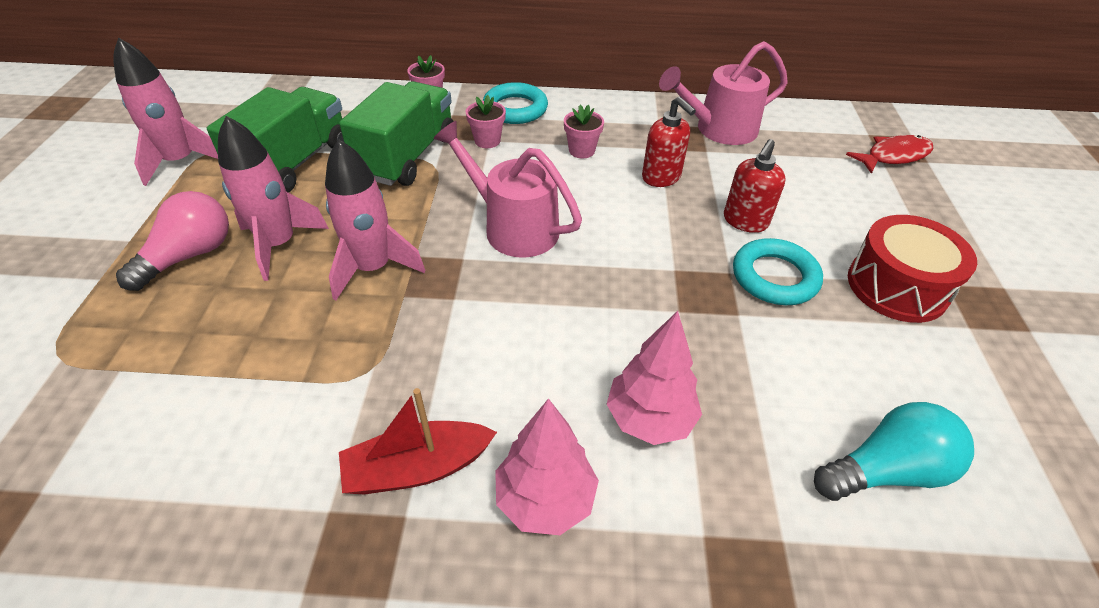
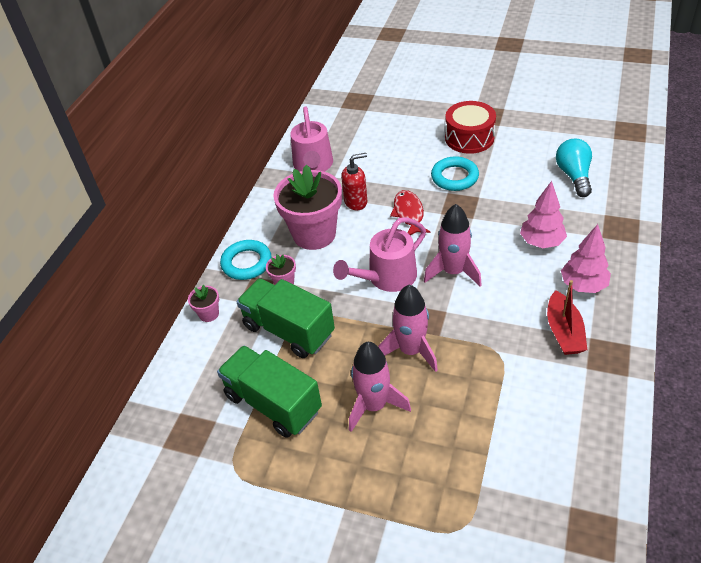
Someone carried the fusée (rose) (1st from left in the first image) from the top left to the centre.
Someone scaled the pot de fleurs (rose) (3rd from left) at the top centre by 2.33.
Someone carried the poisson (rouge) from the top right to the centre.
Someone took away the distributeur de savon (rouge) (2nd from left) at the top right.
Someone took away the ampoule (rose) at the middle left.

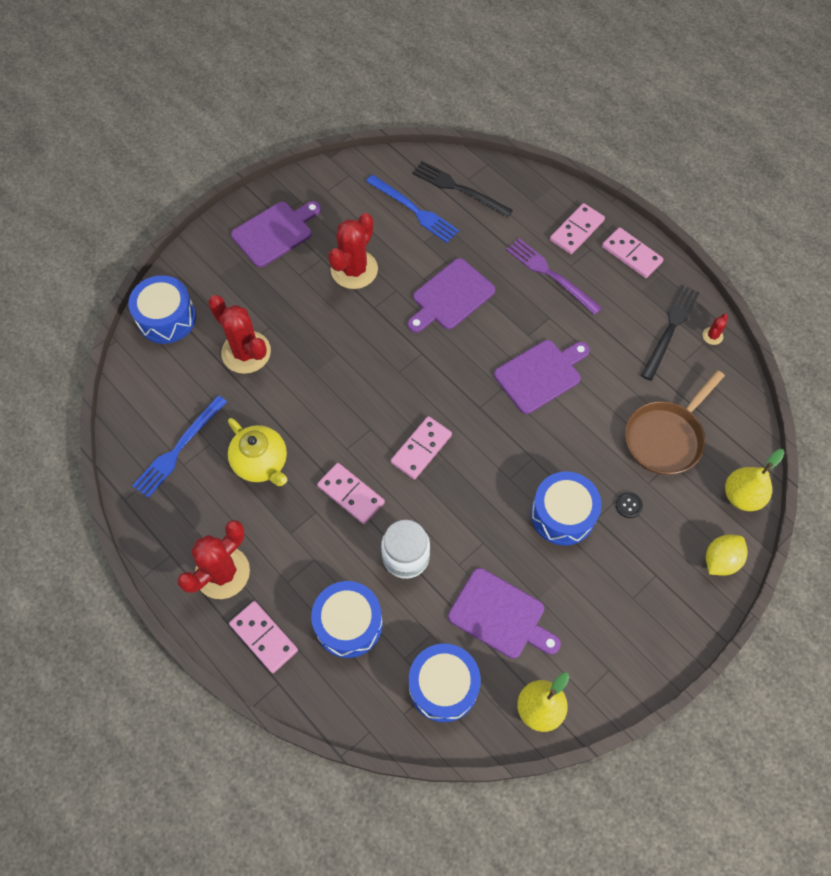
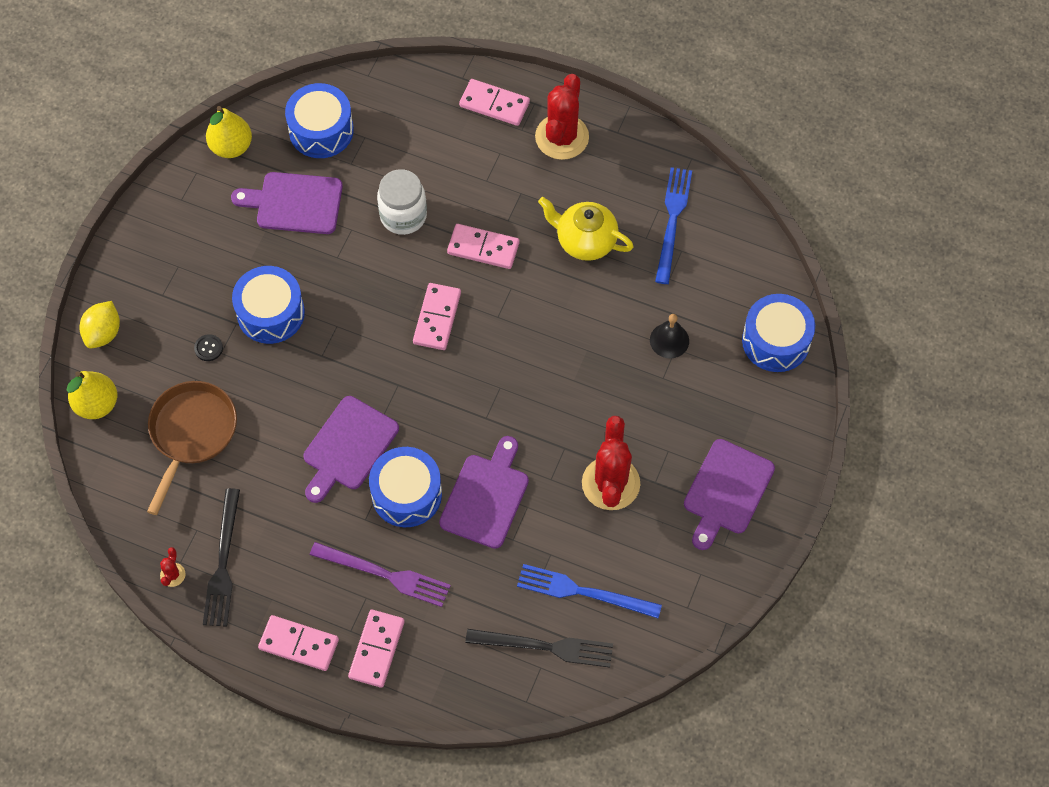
Someone swapped the cactus (rouge) (2nd from left) at the middle left for the cloche (noir) at the centre.
Someone carried the tambour (bleu) (2nd from left in the first image) from the bottom centre to the centre.

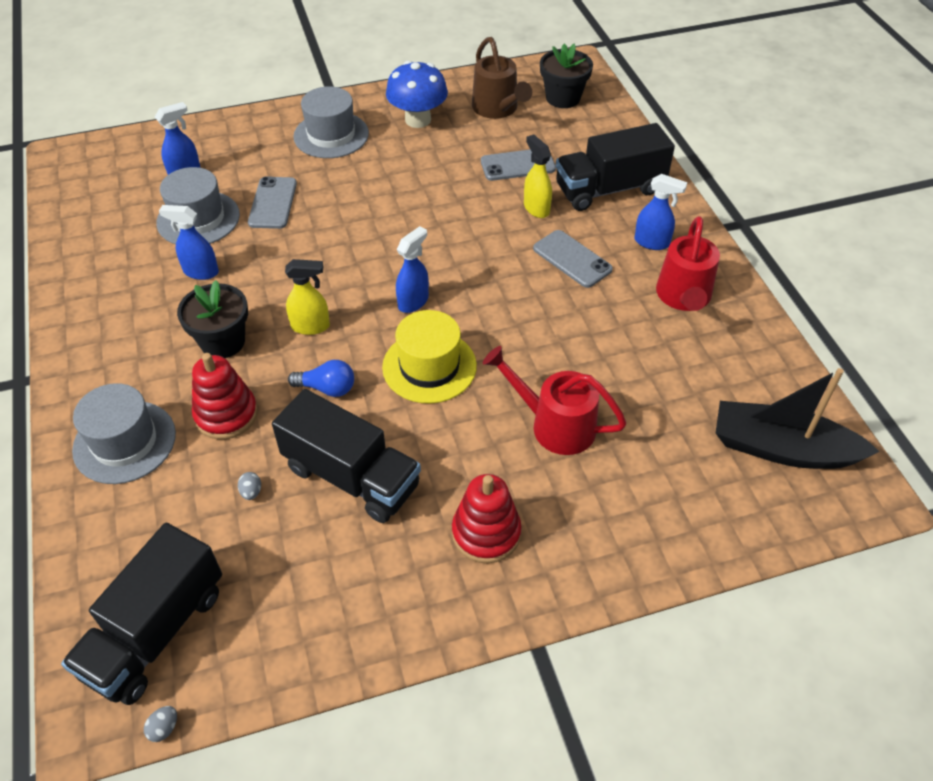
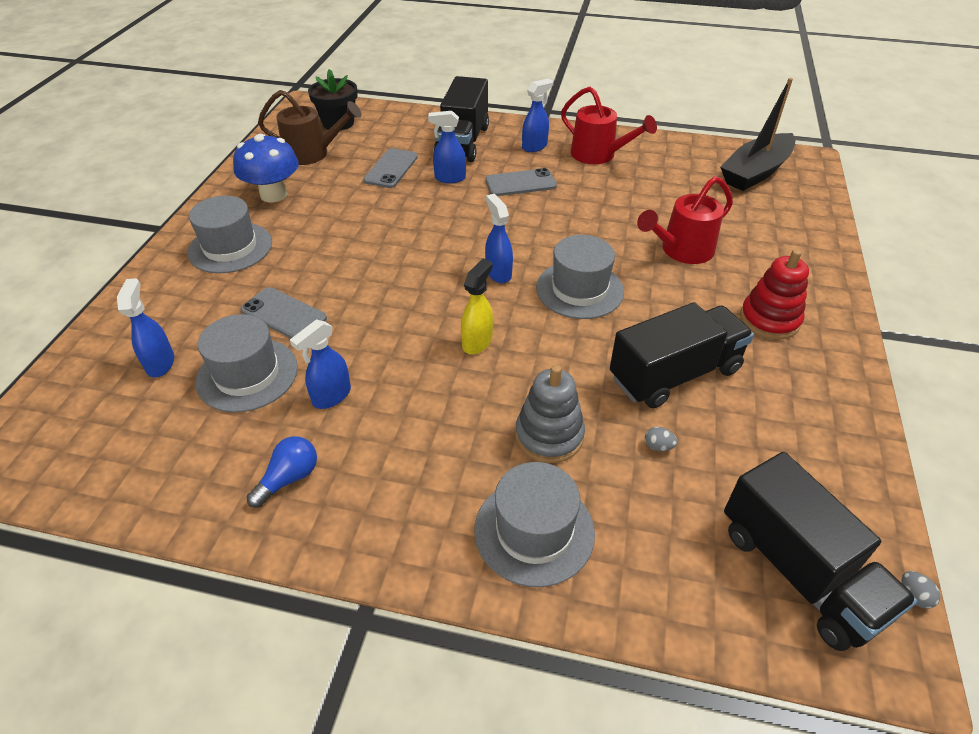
Someone repainted the vaporisateur (jaune) (2nd from left) at the top centre, which became the vaporisateur (bleu) (3rd from left) at the top centre.
Someone took away the pot de fleurs (noir) (1st from left) at the middle left.
Someone repainted the chapeau (jaune) at the centre, which became the chapeau (gris) (4th from left) at the centre.
Someone repainted the jouet à empiler (rouge) (1st from left) at the middle left, which became the jouet à empiler (gris) at the centre.
Someone carried the ampoule (bleu) from the centre to the middle left.

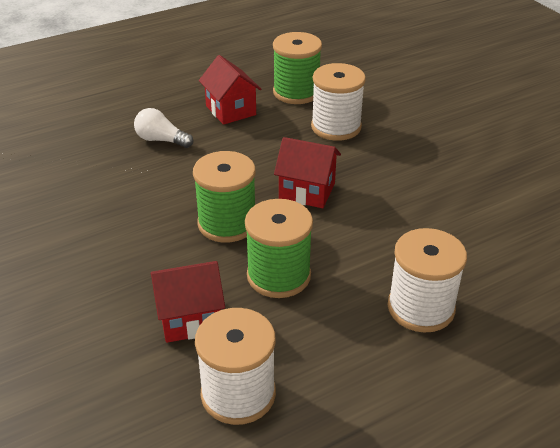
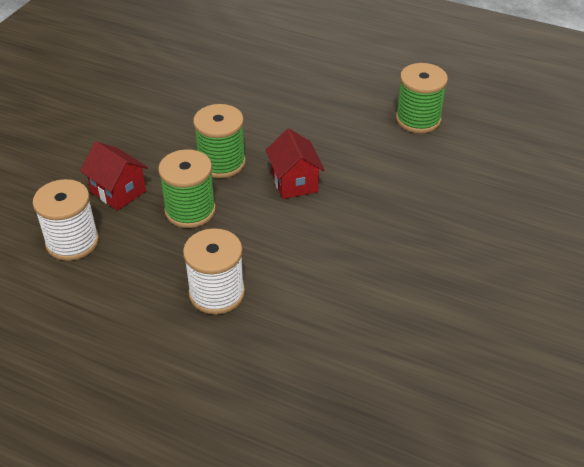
Someone took away the maison (rouge) (2nd from left) at the top centre.
Someone took away the bobine (blanc) (2nd from left) at the top centre.
Someone took away the ampoule (blanc) at the top left.

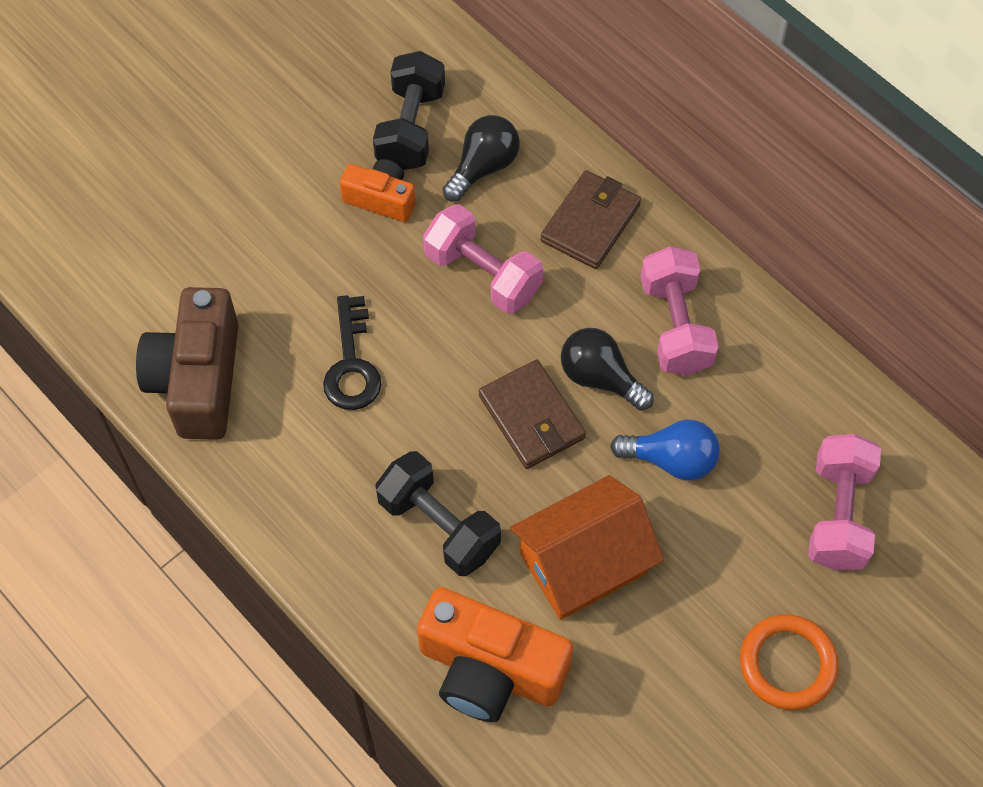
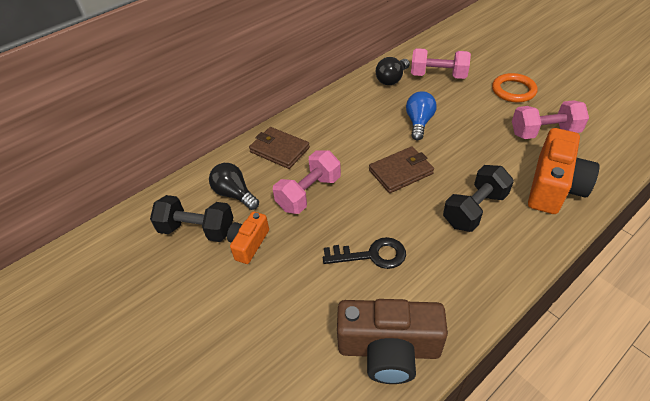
Someone carried the haltère (rose) (2nd from left in the first image) from the middle right to the top right.
Someone carried the ampoule (noir) (2nd from left) from the centre to the top centre.
Someone took away the maison (orange) at the bottom centre.

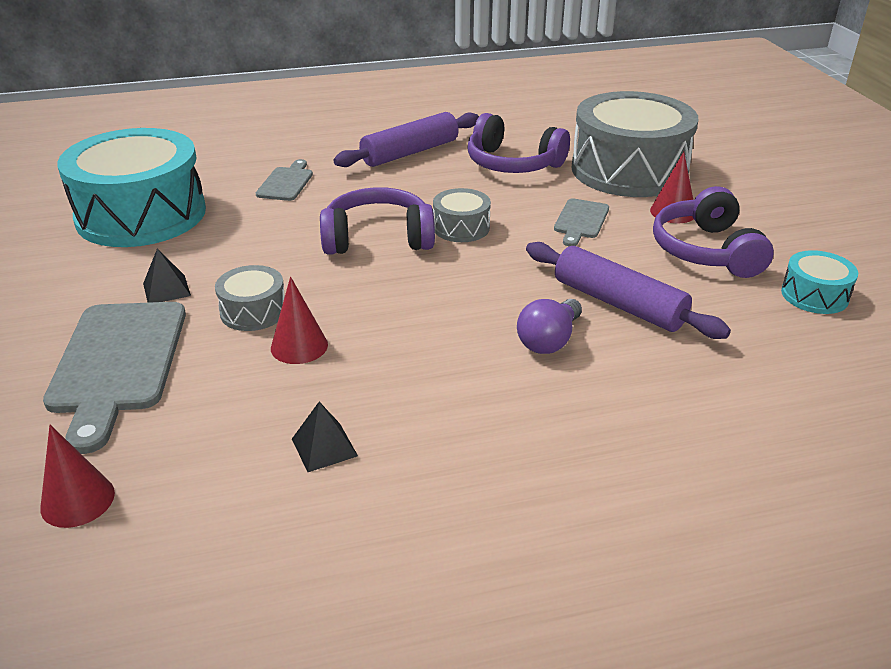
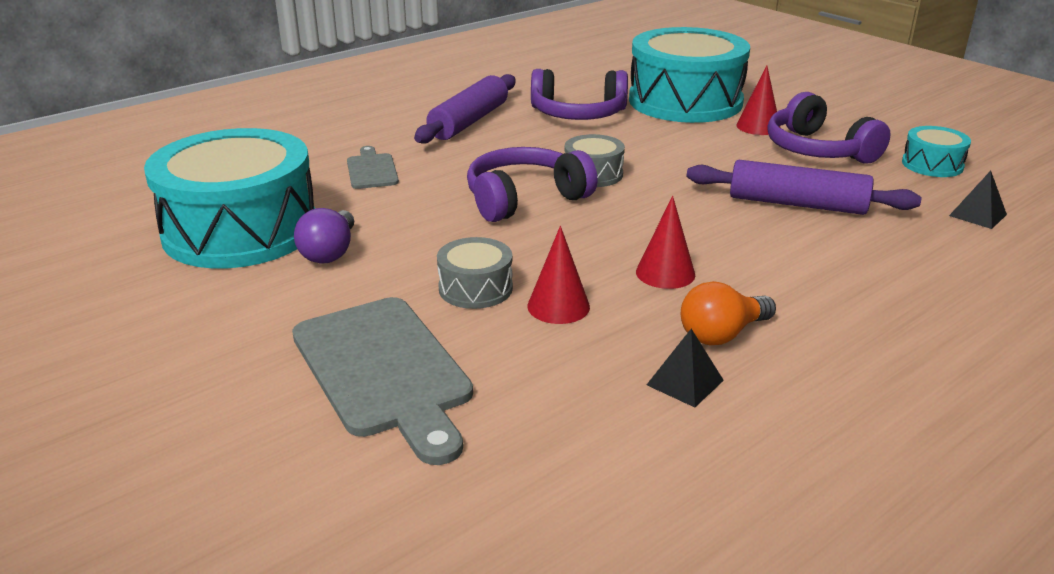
Someone repainted the tambour (gris) (3rd from left) at the top right, which became the tambour (turquoise) (2nd from left) at the top centre.
Someone took away the planche à découper (gris) (3rd from left) at the top centre.
Someone carried the pyramide (noir) (1st from left in the first image) from the middle left to the middle right.
Someone carried the ampoule (violet) from the centre to the middle left.
Someone carried the cône (rouge) (1st from left in the first image) from the bottom left to the centre.
Someone put down the ampoule (orange) at the middle right.

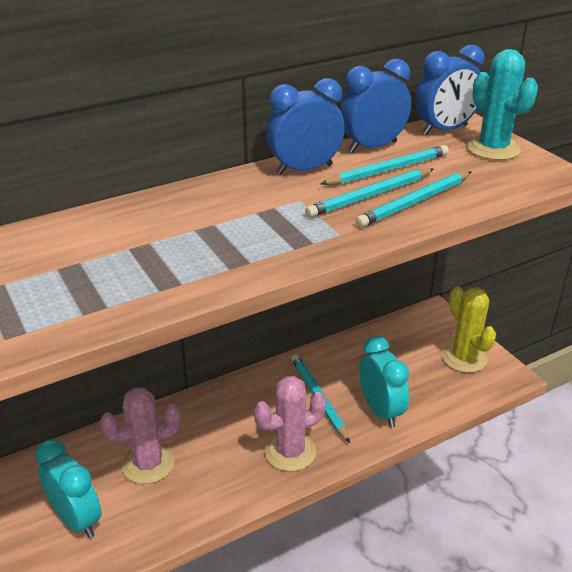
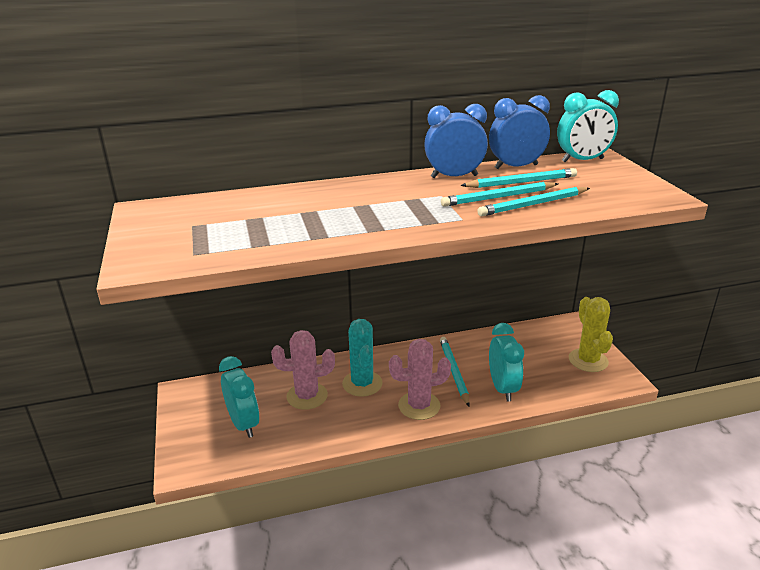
Someone repainted the réveil (bleu) (3rd from left) at the top right, which became the réveil (turquoise) (3rd from left) at the top right.
Someone carried the cactus (turquoise) from the top right to the centre.

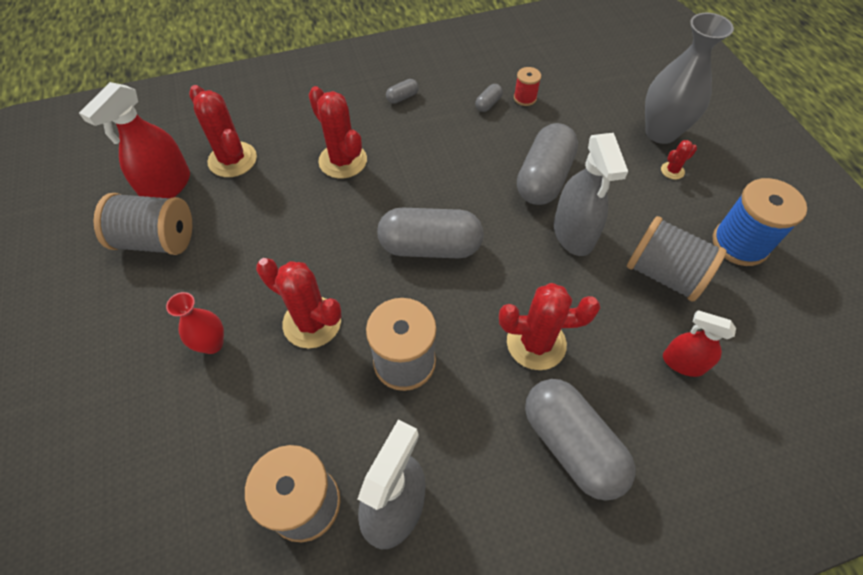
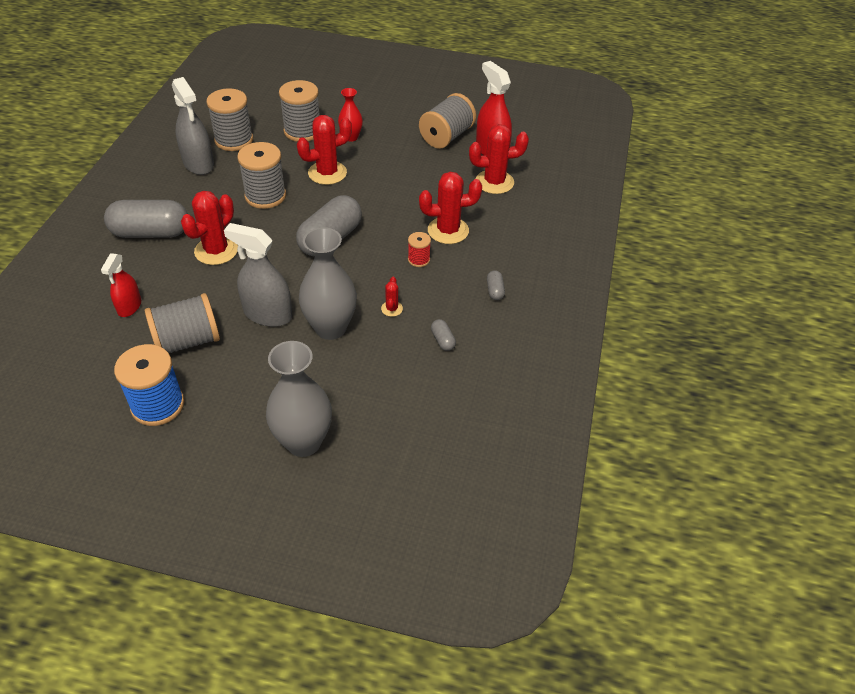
Someone carried the bobine (rouge) from the top centre to the centre.
Someone swapped the gélule (gris) (4th from left) at the top centre for the vase (gris) (2nd from left) at the centre.
Someone carried the cactus (rouge) (5th from left in the first image) from the top right to the centre.
Someone rotated the vaporisateur (rouge) (2nd from left in the first image) at the middle right by 135 degrees clockwise.
Someone put down the bobine (gris) (4th from left) at the top centre.

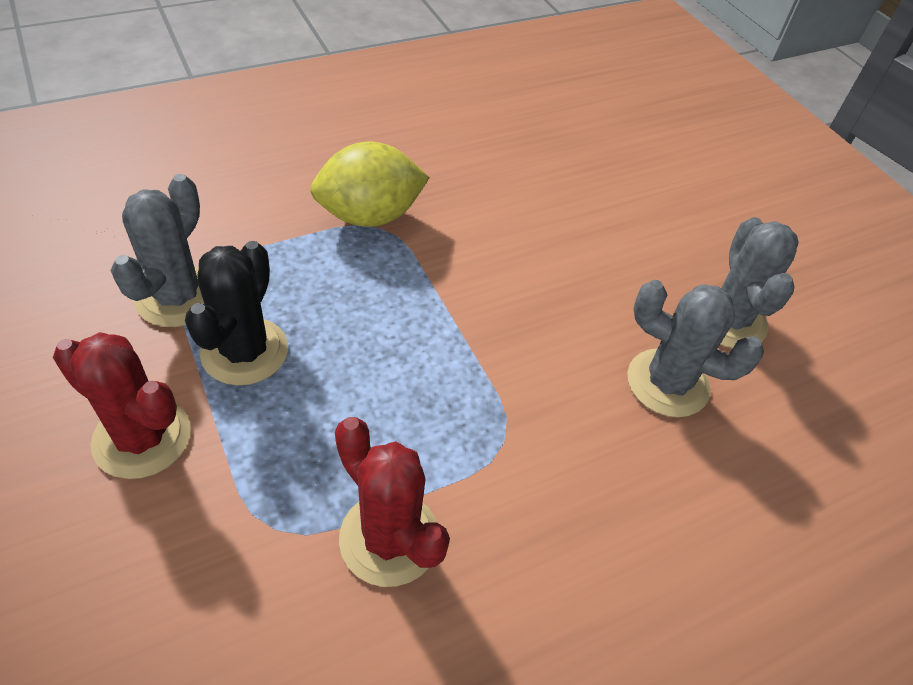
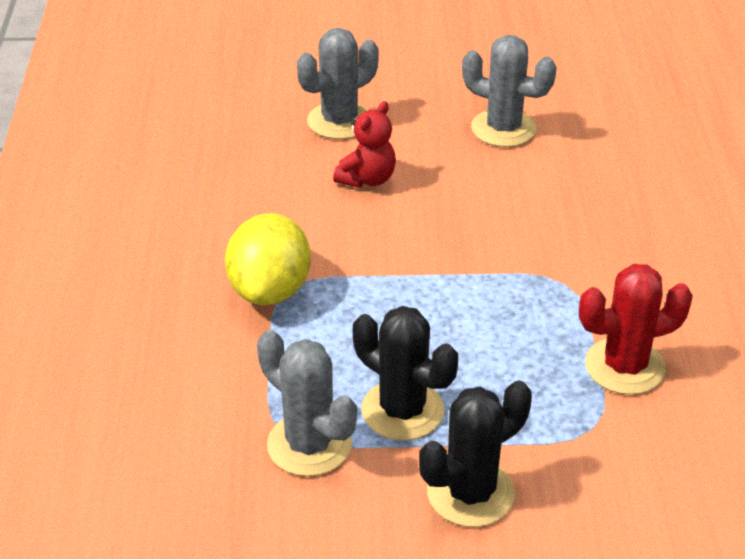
Someone carried the cactus (gris) (2nd from left) from the middle right to the top centre.
Someone repainted the cactus (rouge) (1st from left) at the middle left, which became the cactus (noir) (2nd from left) at the bottom centre.
Someone put down the ours en peluche (rouge) at the top centre.

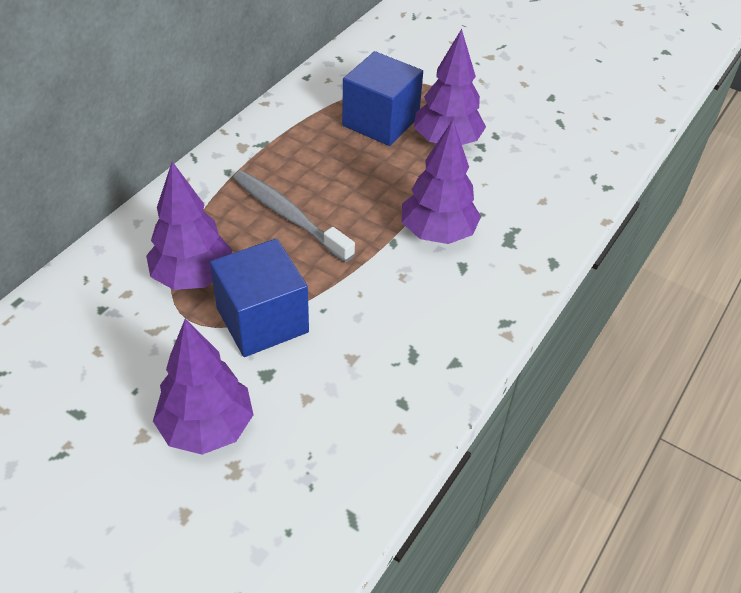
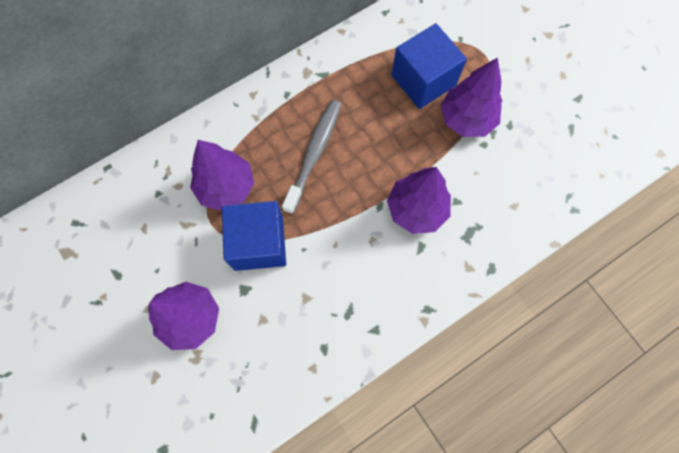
Someone rotated the brosse à dents (gris) at the centre by 45 degrees clockwise.

